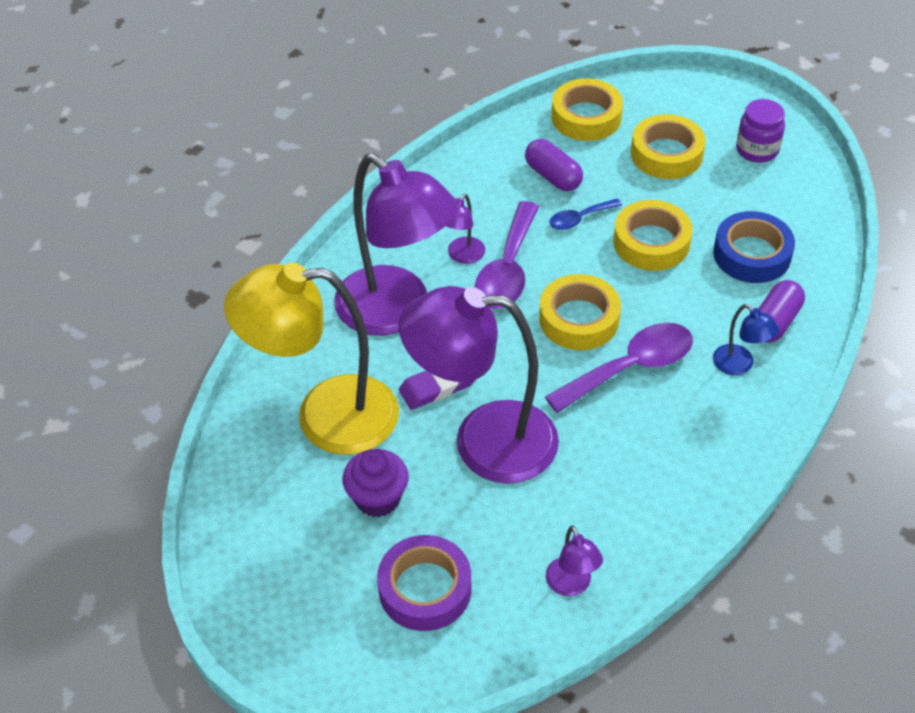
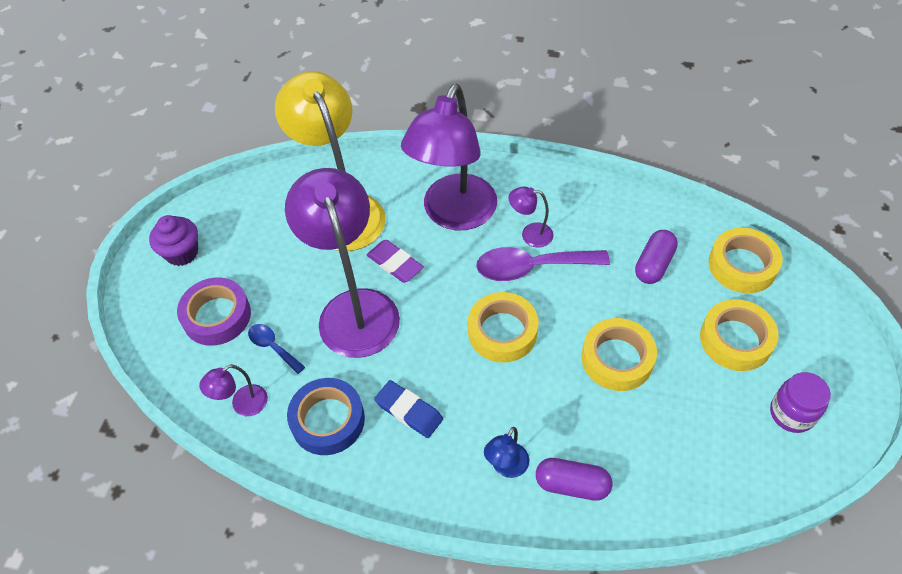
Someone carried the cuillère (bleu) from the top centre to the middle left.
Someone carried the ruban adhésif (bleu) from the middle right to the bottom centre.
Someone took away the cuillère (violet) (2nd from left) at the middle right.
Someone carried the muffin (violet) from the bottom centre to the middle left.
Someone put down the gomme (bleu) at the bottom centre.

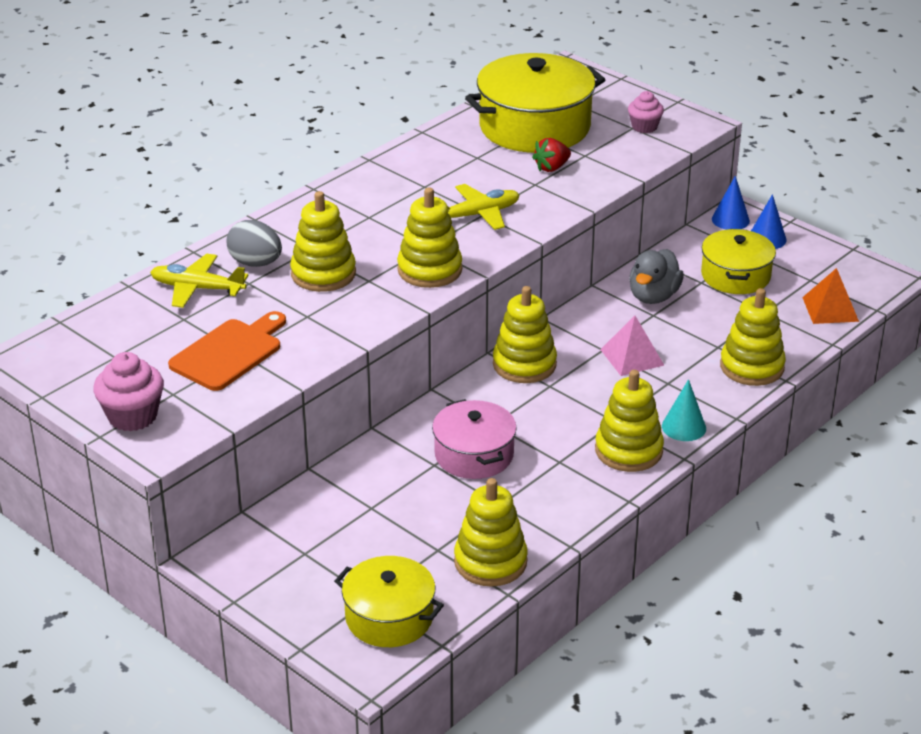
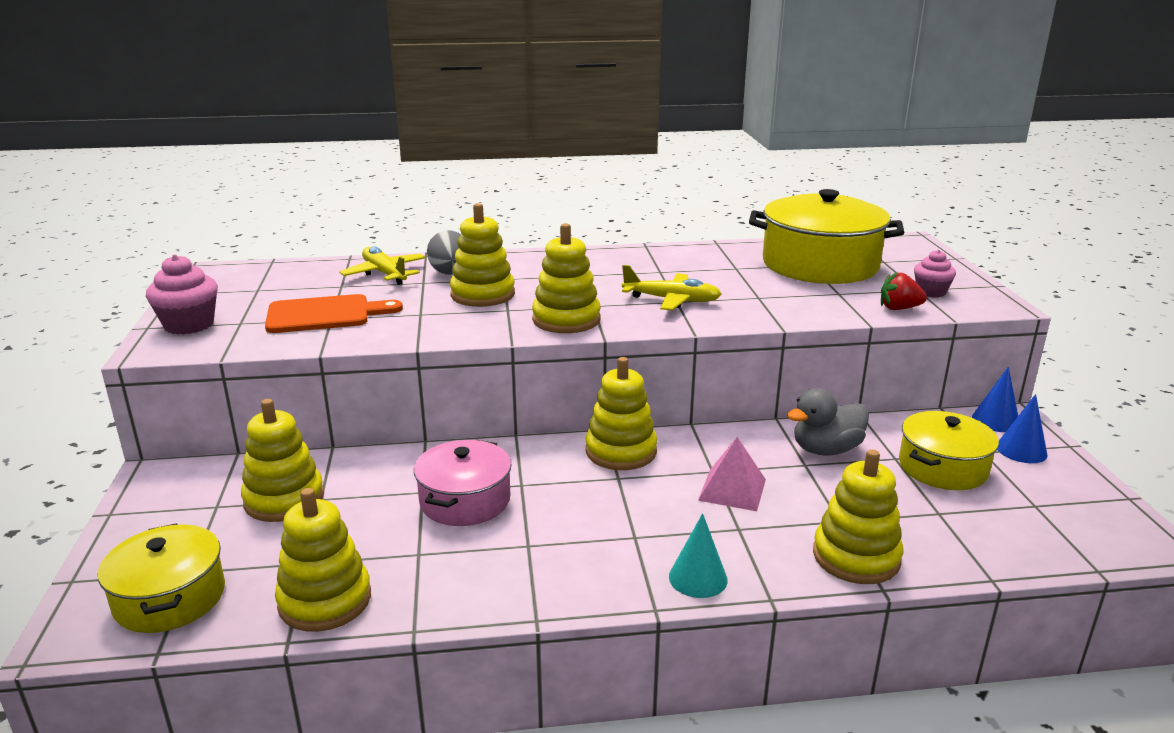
Someone carried the fraise (rouge) from the top centre to the middle right.
Someone took away the pyramide (orange) at the middle right.
Someone carried the jouet à empiler (jaune) (5th from left in the first image) from the middle right to the middle left.

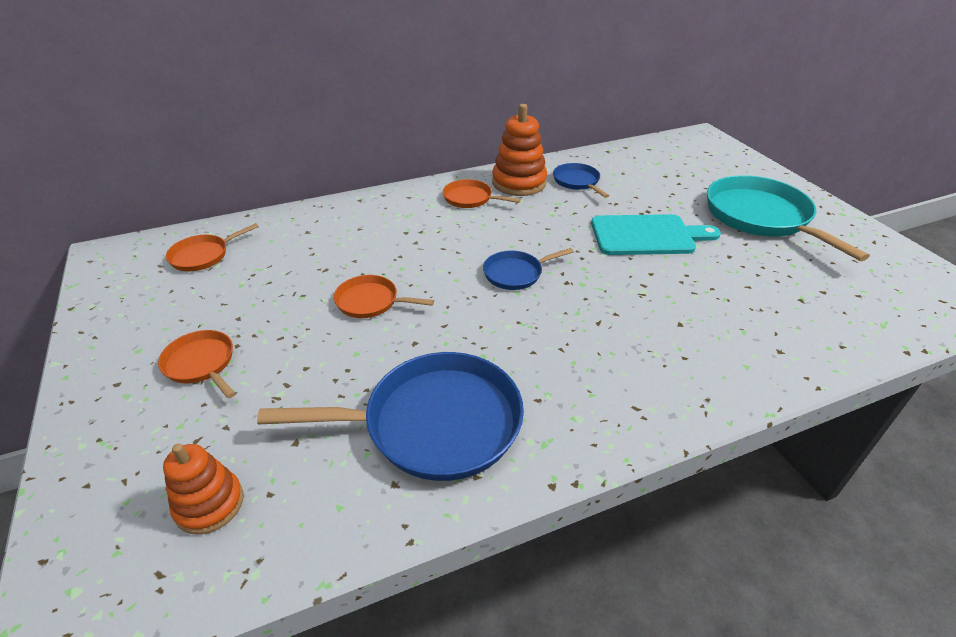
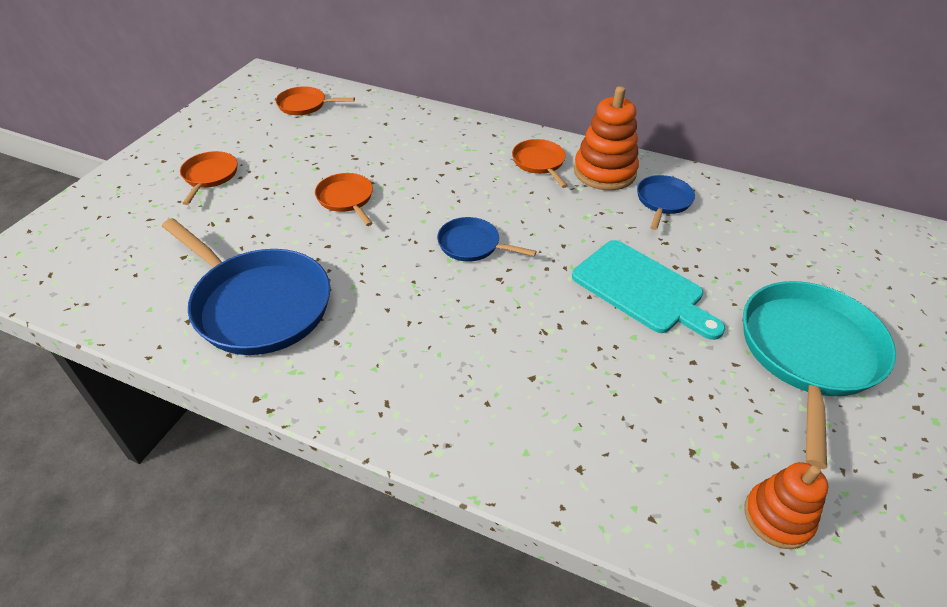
Someone carried the jouet à empiler (orange) (1st from left in the first image) from the bottom left to the bottom right.

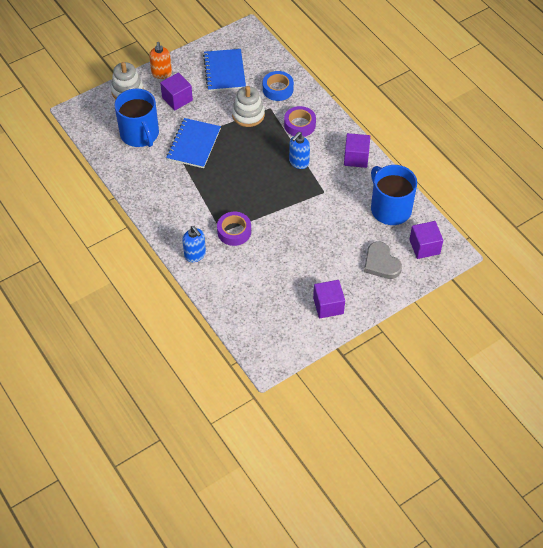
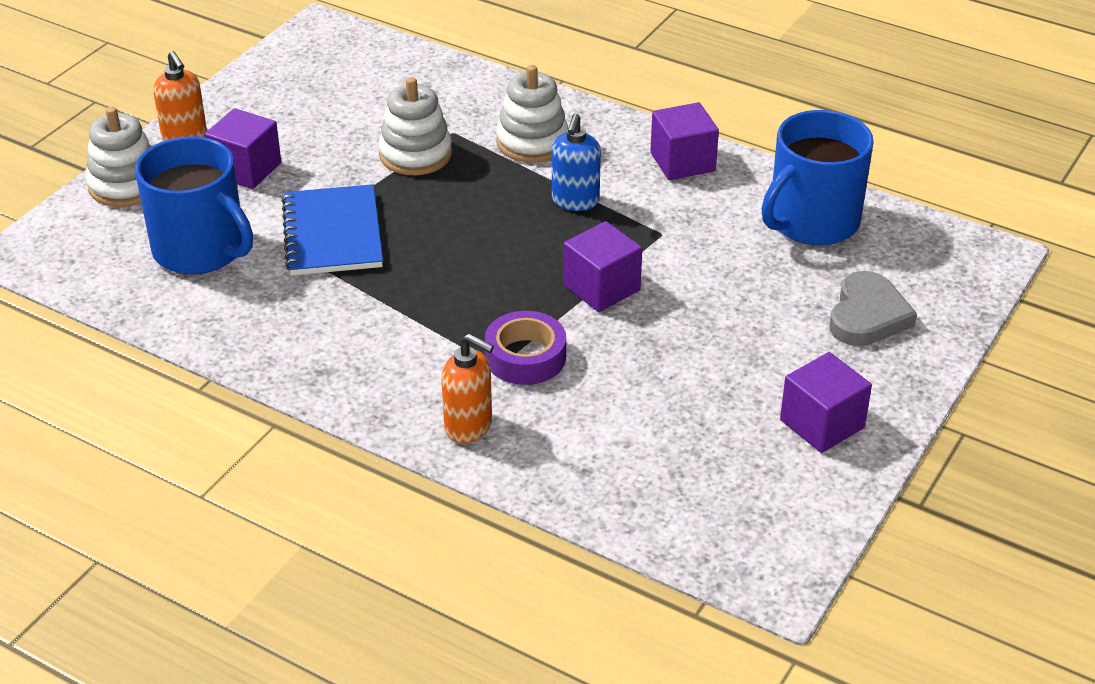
Someone took away the carnet (bleu) (2nd from left) at the top centre.
Someone took away the ruban adhésif (bleu) at the top centre.
Someone swapped the ruban adhésif (violet) (2nd from left) at the top centre for the jouet à empiler (blanc) (3rd from left) at the top centre.
Someone rotated the tasse (bleu) (2nd from left) at the middle right by 75 degrees counterclockwise.
Someone carried the cube (violet) (4th from left in the first image) from the middle right to the centre.
Someone repainted the distributeur de savon (bleu) (1st from left) at the centre, which became the distributeur de savon (orange) (2nd from left) at the centre.
Someone rotated the cœur (gris) at the middle right by 105 degrees counterclockwise.

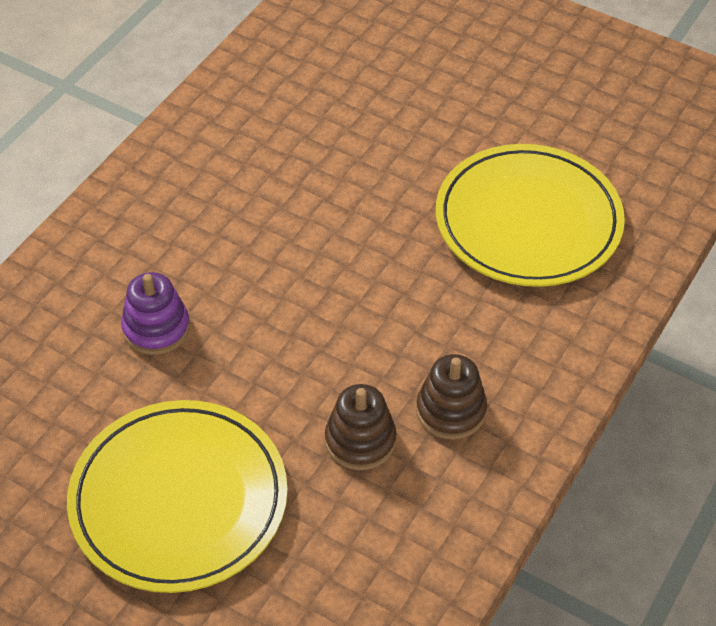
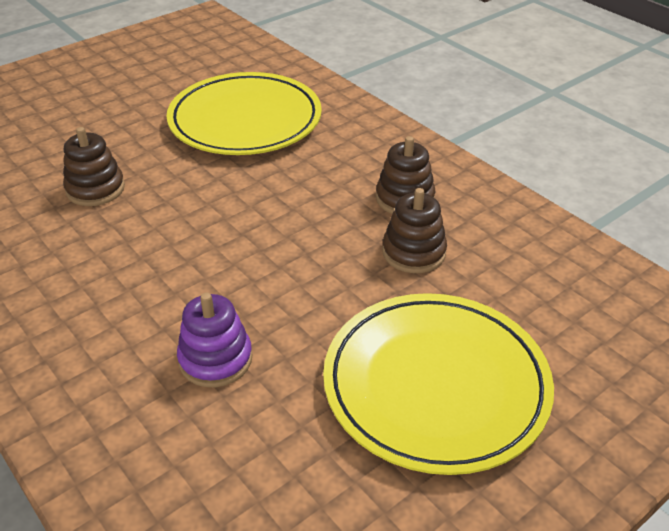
Someone put down the jouet à empiler (marron) (1st from left) at the top left.

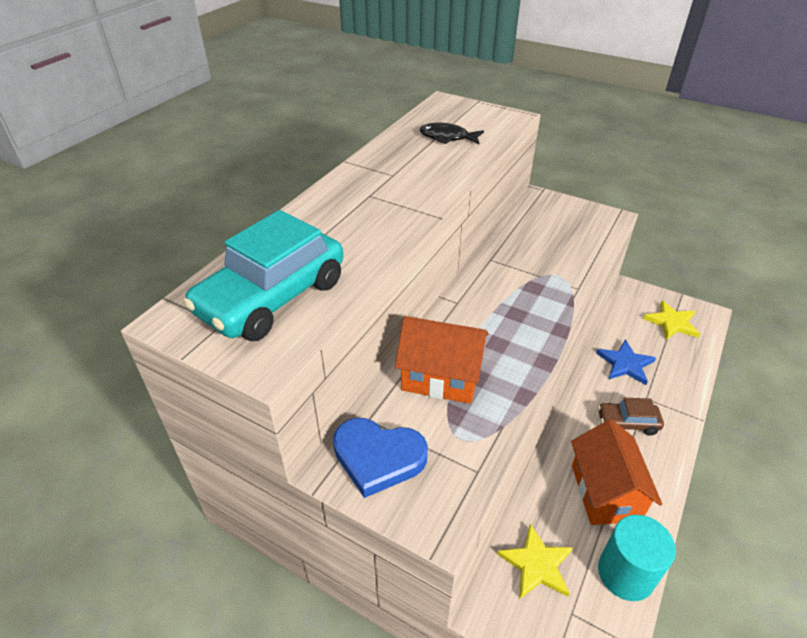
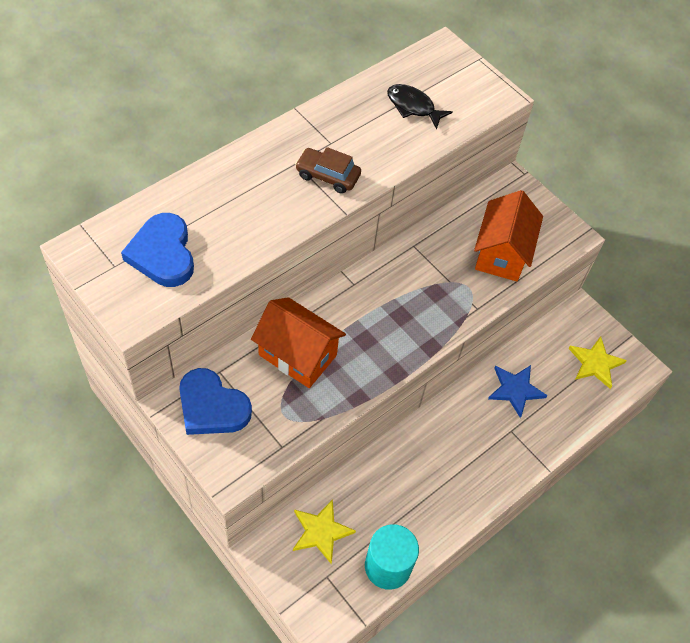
Someone swapped the voiture (turquoise) at the middle left for the cœur (bleu) (1st from left) at the middle left.
Someone carried the voiture (marron) from the middle right to the top centre.
Someone carried the maison (orange) (2nd from left) from the bottom right to the middle right.

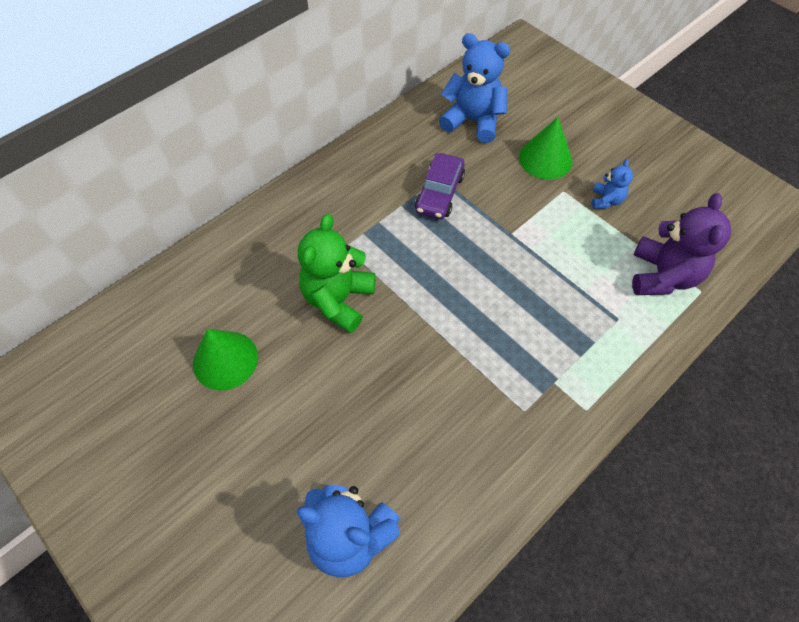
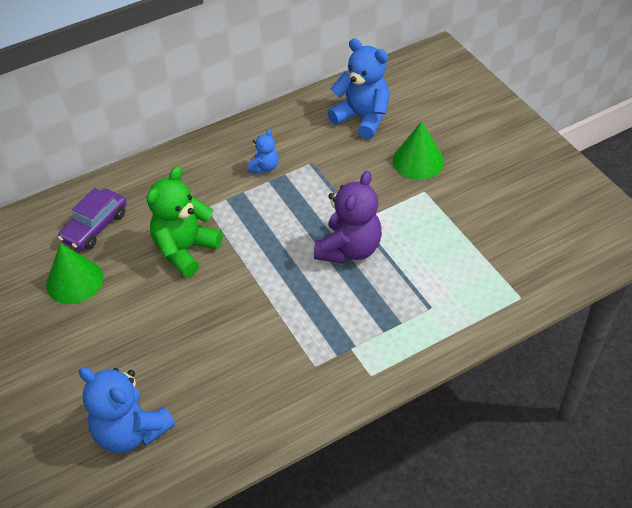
Someone carried the voiture (violet) from the top centre to the middle left.
Someone carried the ours en peluche (bleu) (3rd from left in the first image) from the top right to the top centre.
Someone carried the ours en peluche (violet) from the middle right to the centre.

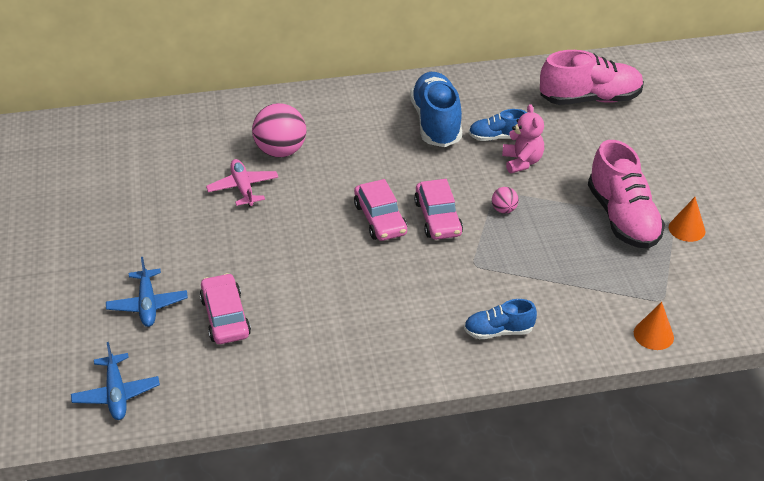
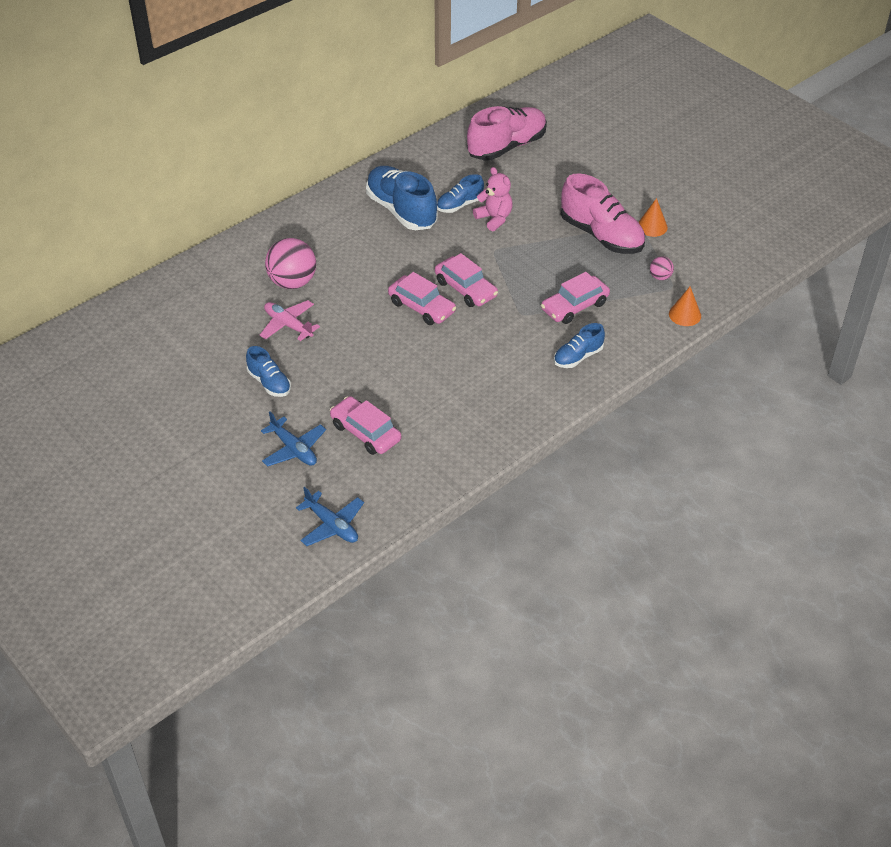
Someone carried the balle (rose) (2nd from left) from the centre to the top right.
Someone put down the voiture (rose) (4th from left) at the centre.
Someone put down the chaussure (bleu) (1st from left) at the middle left.

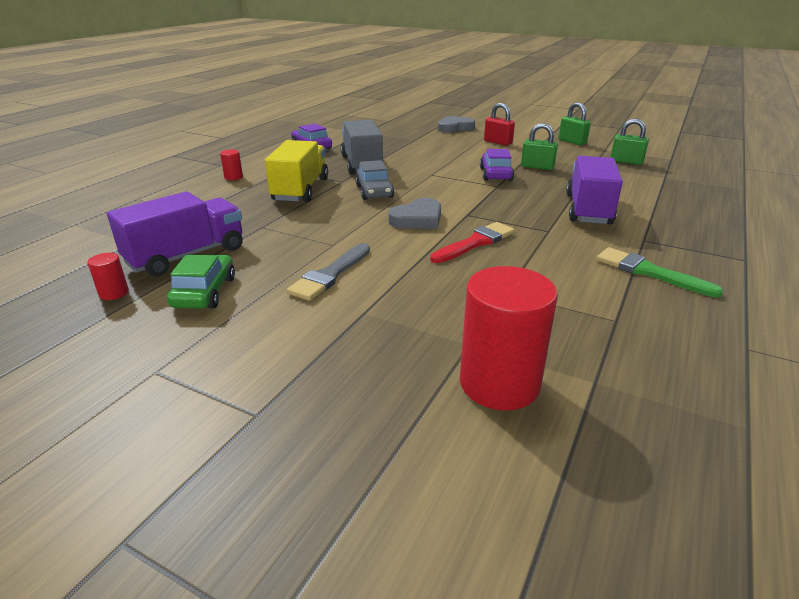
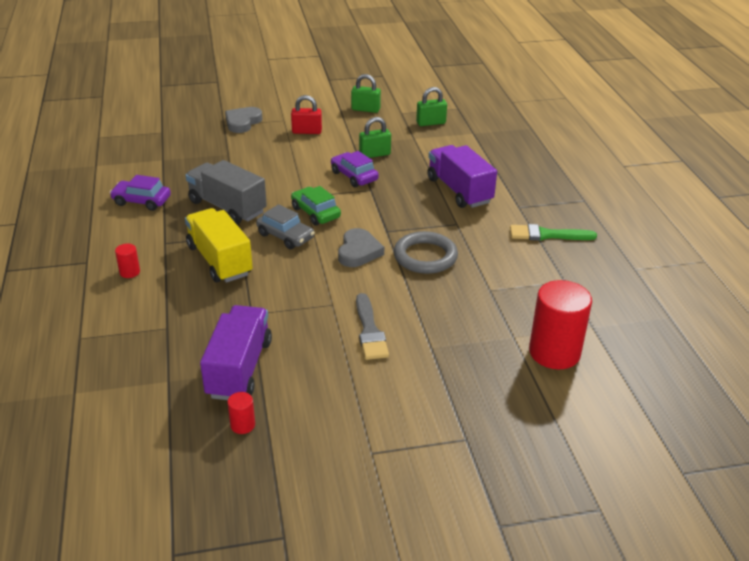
Someone swapped the pinceau (rouge) at the centre for the anneau (gris) at the centre.
Someone carried the voiture (vert) from the middle left to the centre.

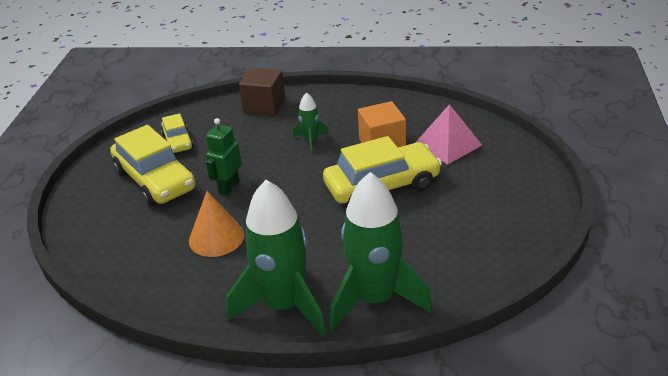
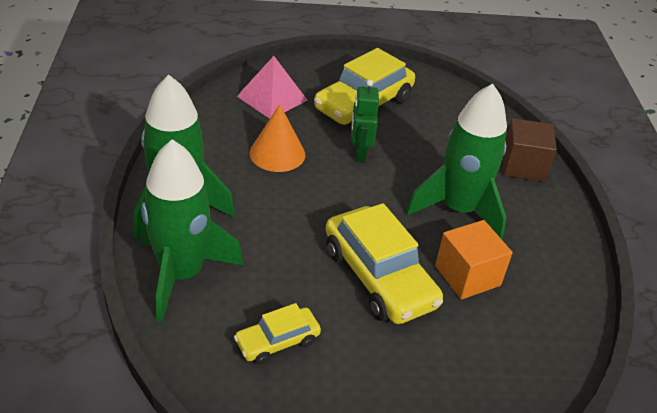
Someone scaled the fusée (vert) (2nd from left in the first image) at the top centre by 2.16.
Someone carried the pyramide (rose) from the middle right to the top centre.
Someone carried the voiture (jaune) (2nd from left in the first image) from the middle left to the bottom centre.
Someone rotated the robot (vert) at the centre by 105 degrees counterclockwise.

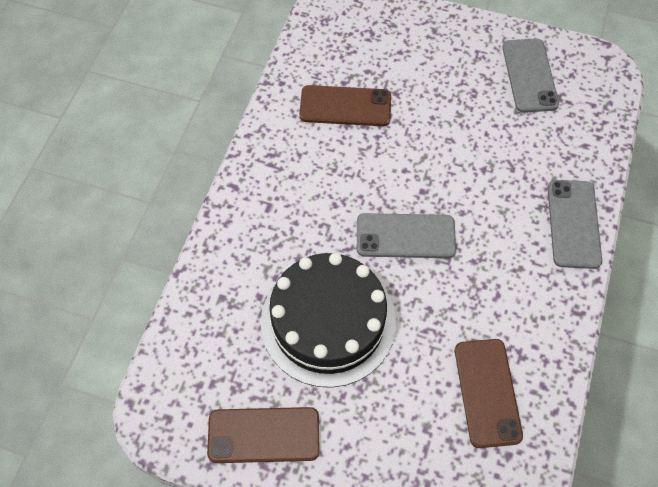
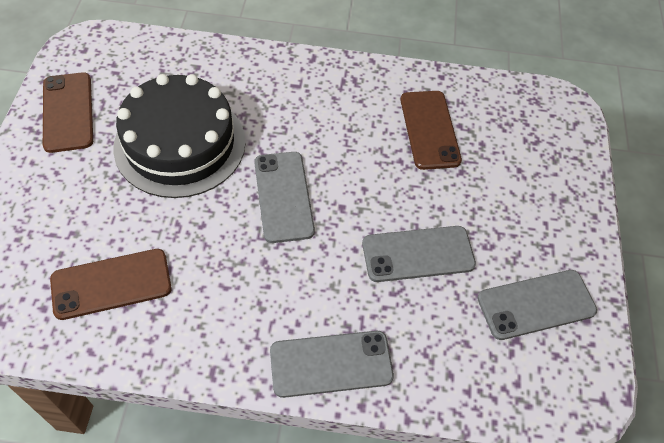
Someone put down the téléphone (gris) (3rd from left) at the centre.

